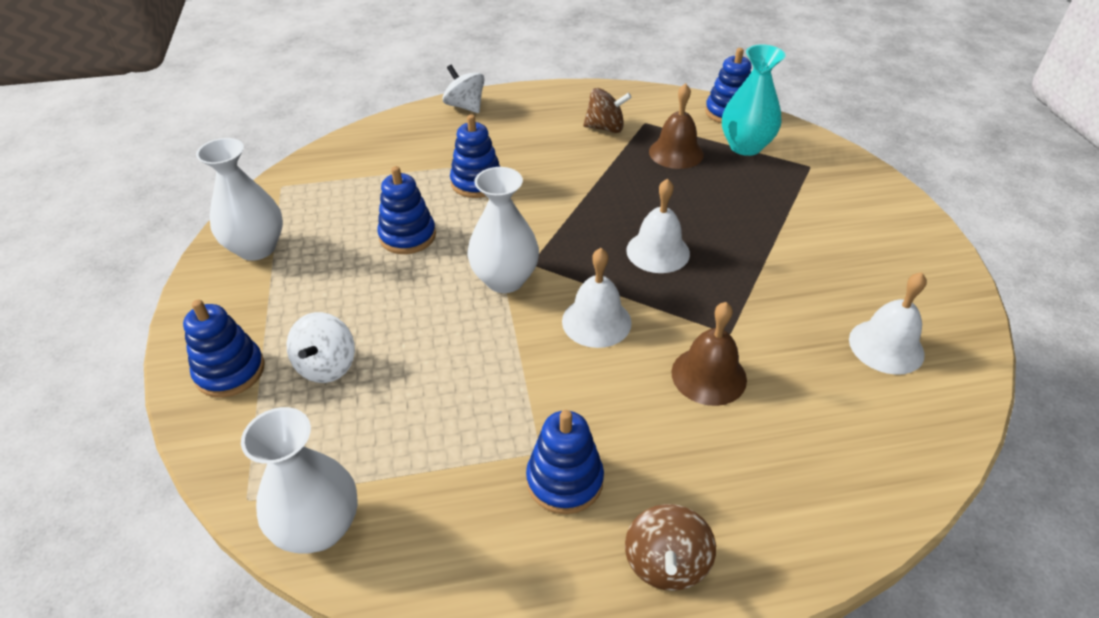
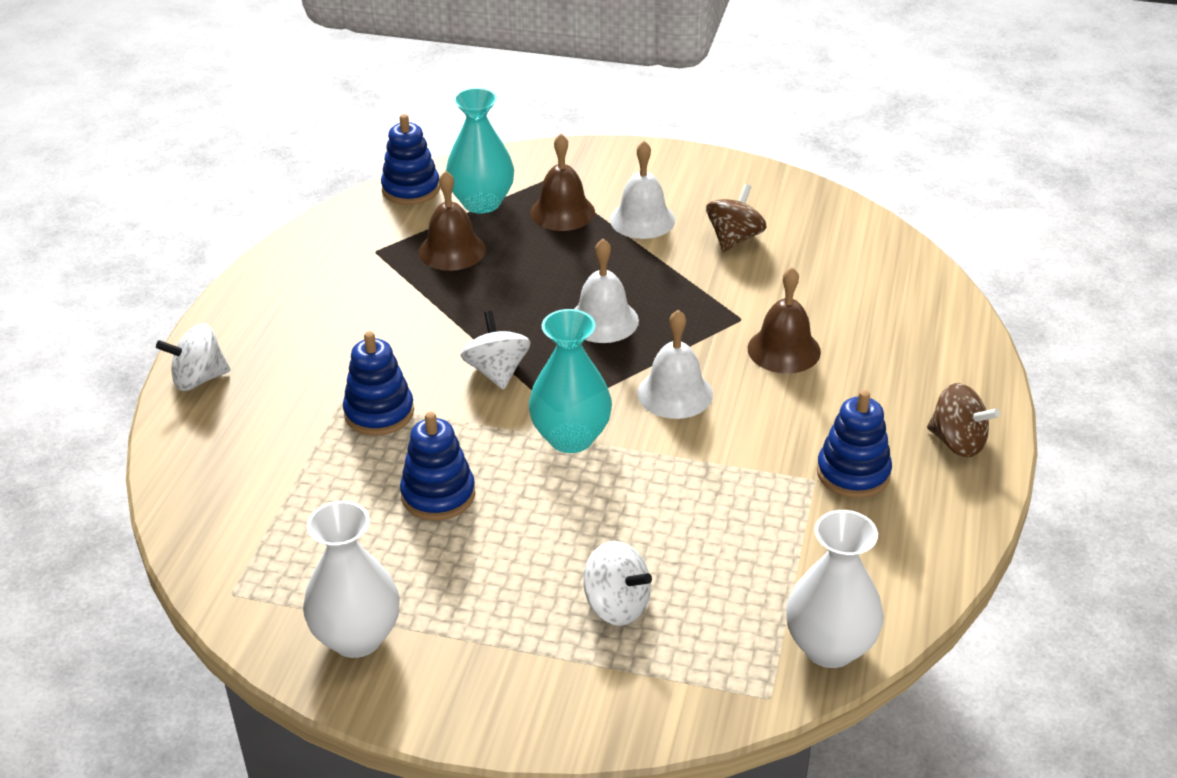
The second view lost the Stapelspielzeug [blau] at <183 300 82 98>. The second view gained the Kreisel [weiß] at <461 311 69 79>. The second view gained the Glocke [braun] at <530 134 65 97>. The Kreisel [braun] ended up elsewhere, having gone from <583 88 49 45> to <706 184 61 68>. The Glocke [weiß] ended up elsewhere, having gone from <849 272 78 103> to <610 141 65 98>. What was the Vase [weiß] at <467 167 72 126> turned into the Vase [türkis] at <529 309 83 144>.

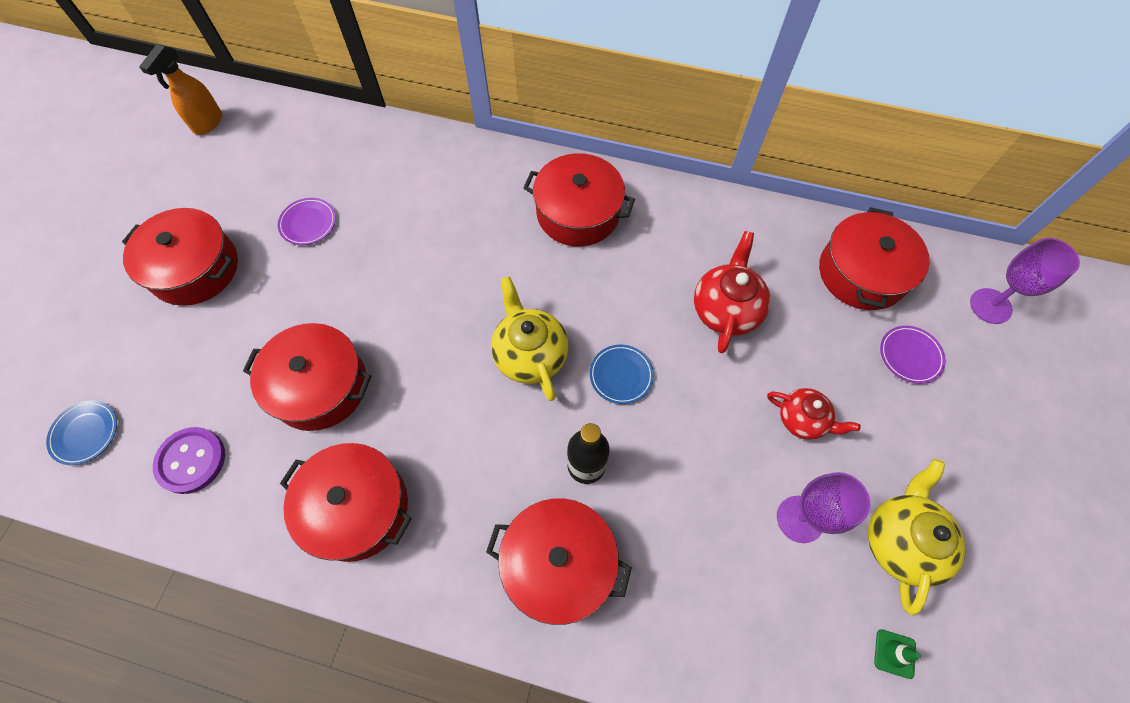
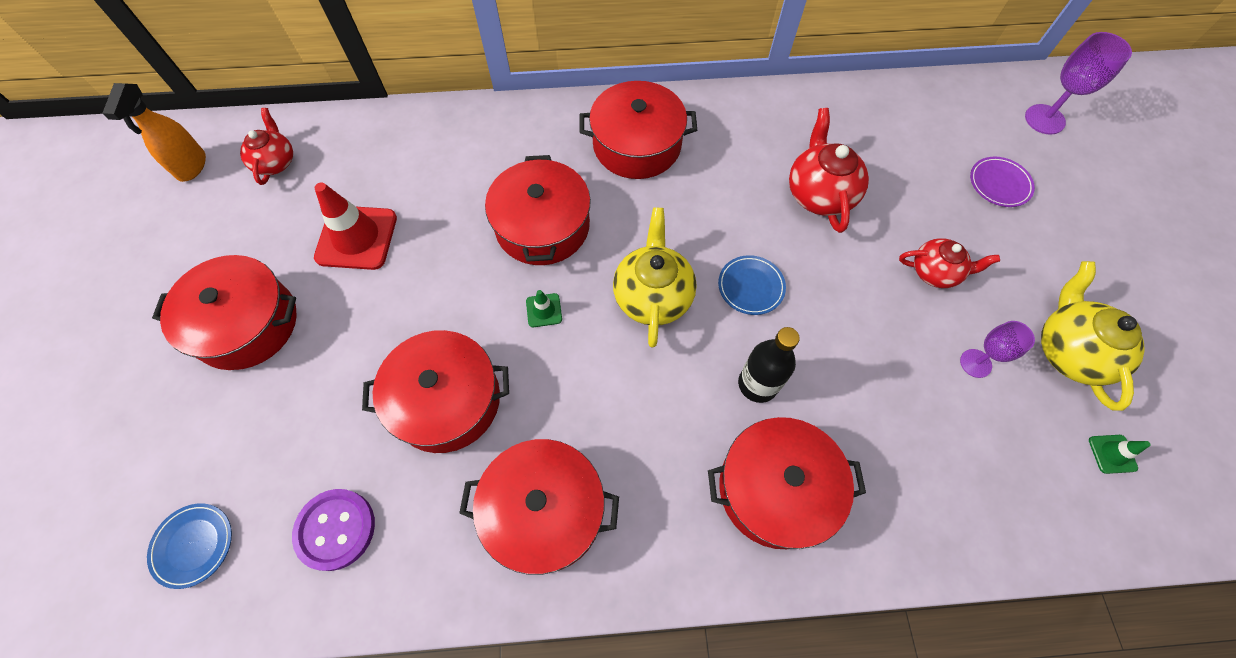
The second view gained the Teekanne [rot] at <240 108 53 77>. The second view gained the Leitkegel [grün] at <526 290 36 37>. The Kochtopf [rot] ended up elsewhere, having gone from <819 207 111 103> to <485 155 106 110>. Where the Teller [lila] stood at <278 198 58 47>, the Leitkegel [rot] came to stand at <314 182 83 88>. The Teekanne [gelb] at <491 276 78 125> ended up facing another way, 45 degrees clockwise from before. The size of the Kelch [lila] at <777 472 93 71> changed by a factor of 0.66.

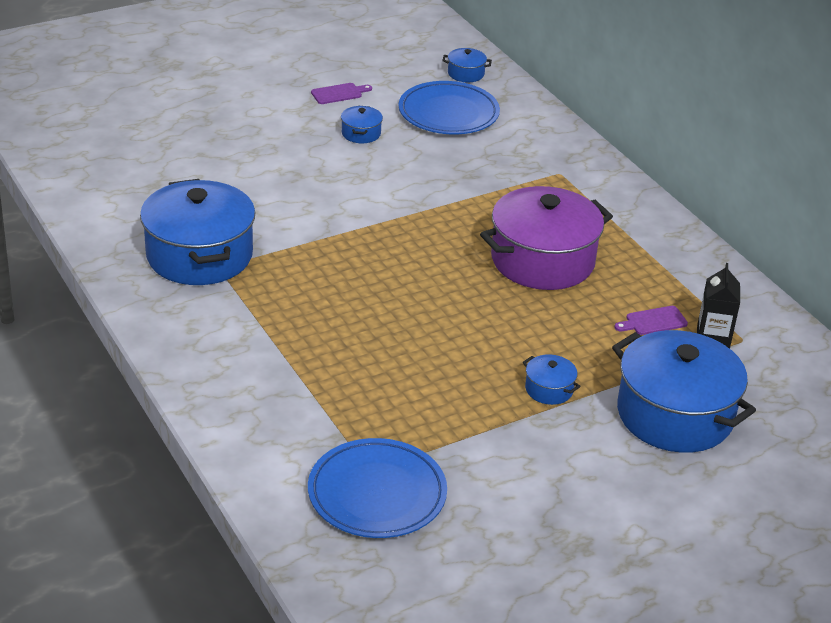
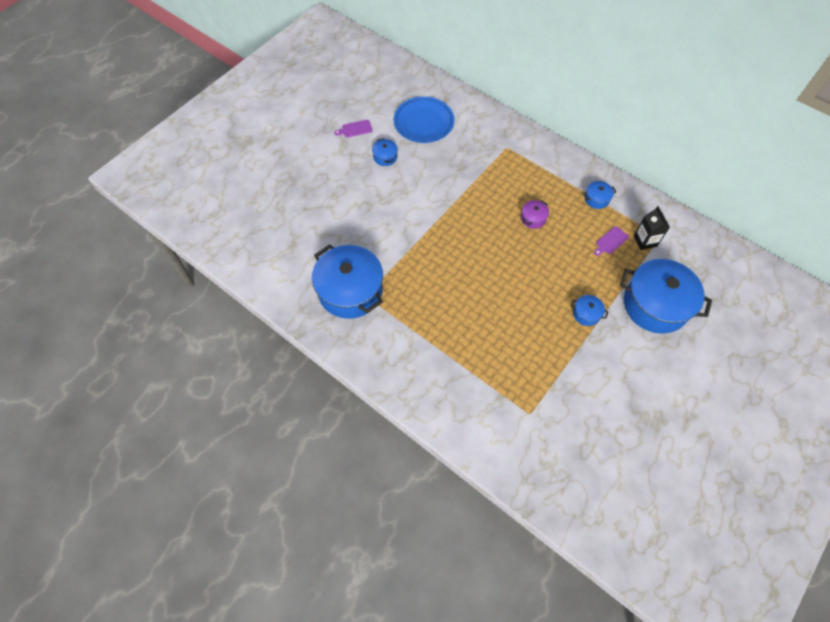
The second view lost the Teller [blau] at <308 438 139 100>. The Kochtopf [blau] ended up elsewhere, having gone from <442 48 50 34> to <583 181 33 28>. The Schneidebrett [lila] at <311 83 61 21> ended up facing another way, 150 degrees counterclockwise from before. The size of the Kochtopf [lila] at <480 186 133 104> changed by a factor of 0.42.

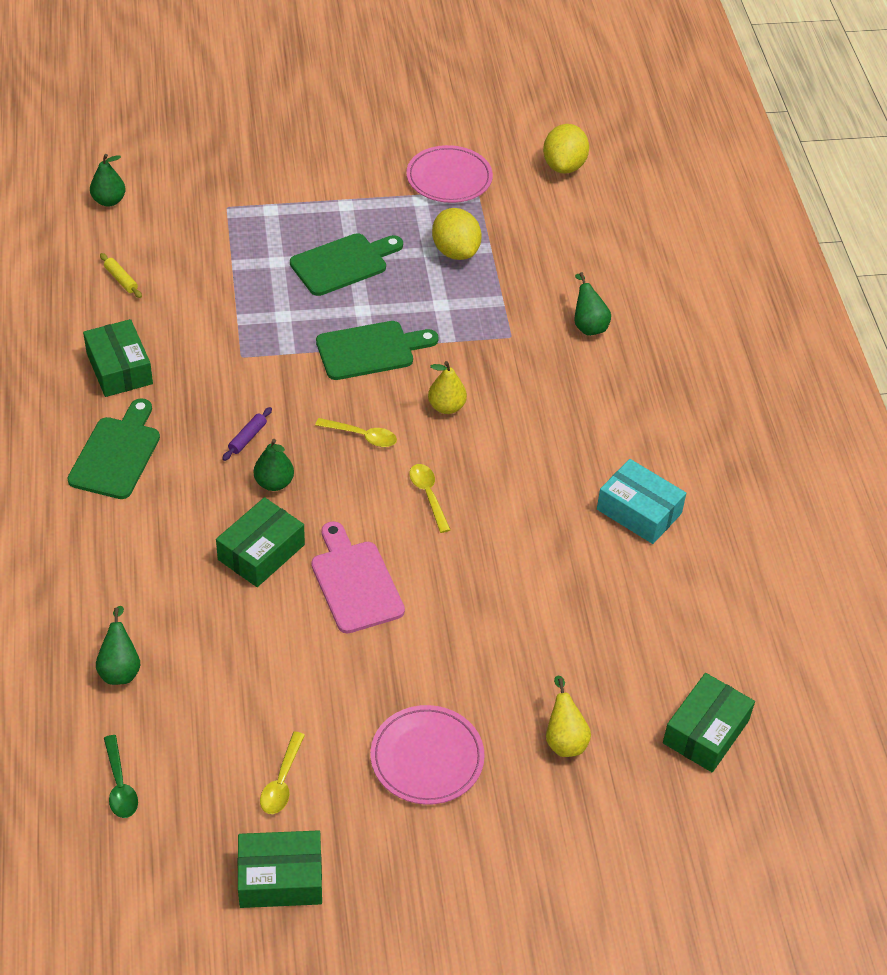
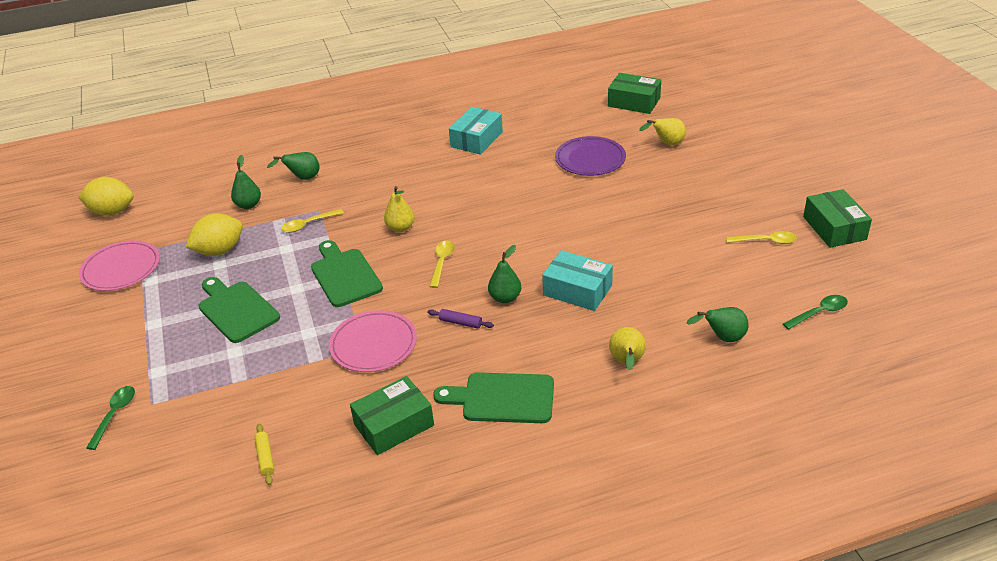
The second view lost the Schneidebrett [rosa] at <311 521 94 112>. The second view gained the Löffel [grün] at <86 386 49 64>. The second view gained the Teller [lila] at <555 136 71 40>. The second view gained the Birne [gelb] at <609 327 37 43>. The Birne [grün] ended up elsewhere, having gone from <90 154 36 52> to <231 155 30 54>. The Teller [rosa] ended up elsewhere, having gone from <370 705 115 100> to <329 310 88 62>. The Löffel [gelb] ended up elsewhere, having gone from <409 464 42 69> to <281 209 63 24>. What was the Schachtel [grün] at <216 497 89 90> turned into the Schachtel [türkis] at <542 250 71 61>. The Nudelholz [gelb] at <100 253 42 45> ended up facing another way, 60 degrees counterclockwise from before.

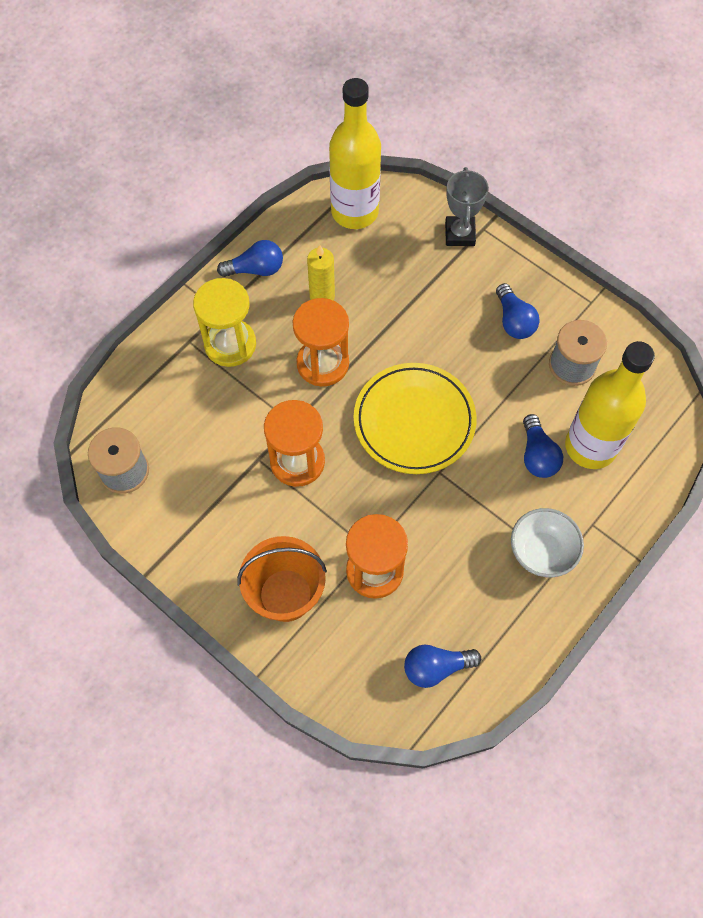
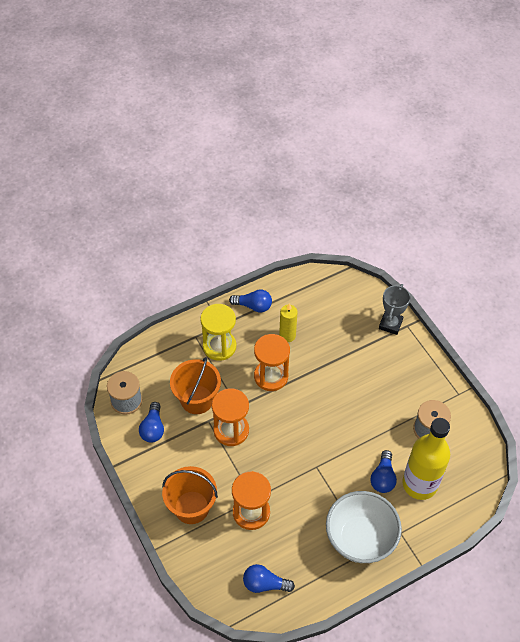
The second view lost the Flasche [gelb] at <329 78 52 151>. The second view lost the Teller [gelb] at <354 363 123 111>. The second view gained the Eimer [orange] at <170 357 51 57>. The Glühbirne [blau] ended up elsewhere, having gone from <496 283 44 56> to <139 402 25 41>. The size of the Schüssel [weiß] at <511 508 73 69> changed by a factor of 1.55.

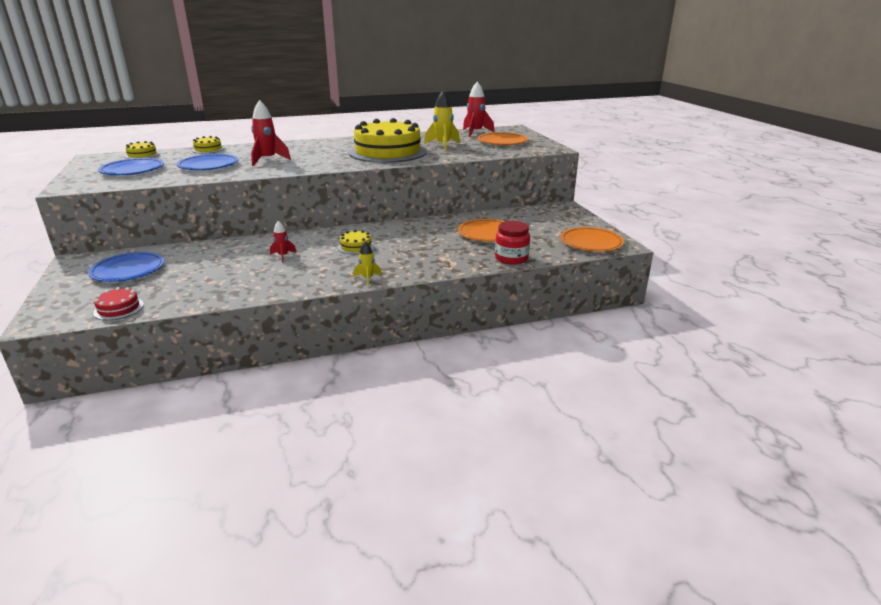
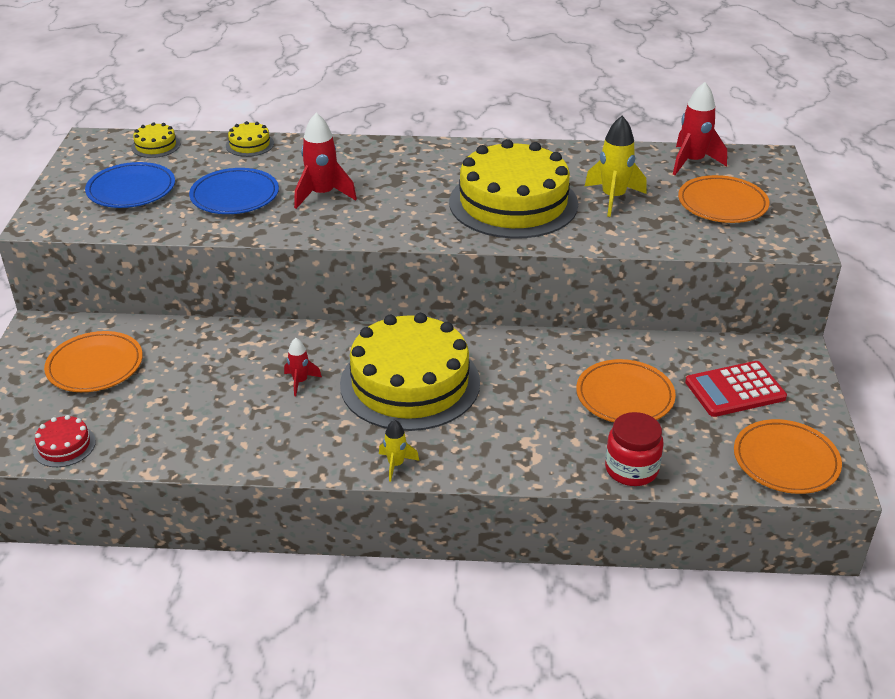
The second view gained the Taschenrechner [rot] at <685 361 102 56>. What was the Teller [blau] at <88 252 76 30> turned into the Teller [orange] at <44 331 99 61>. The size of the Kuchen [gelb] at <338 230 37 24> changed by a factor of 2.47.

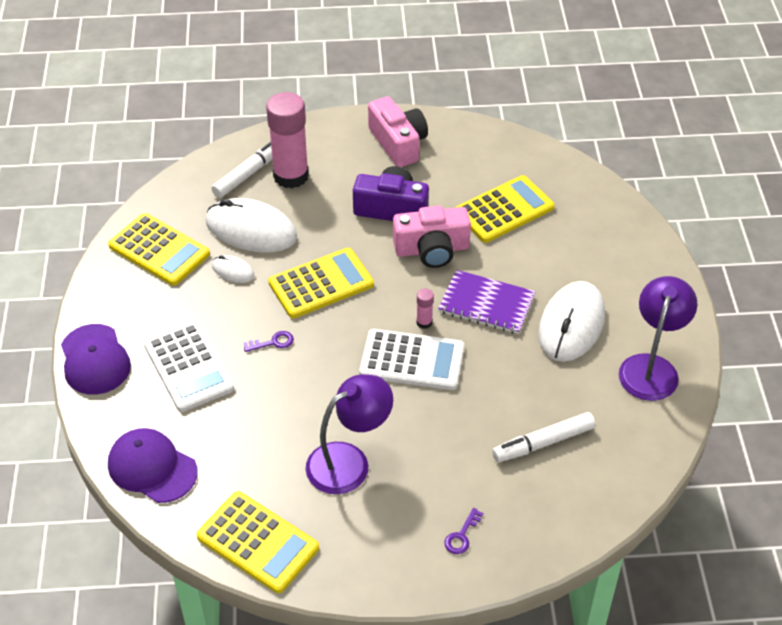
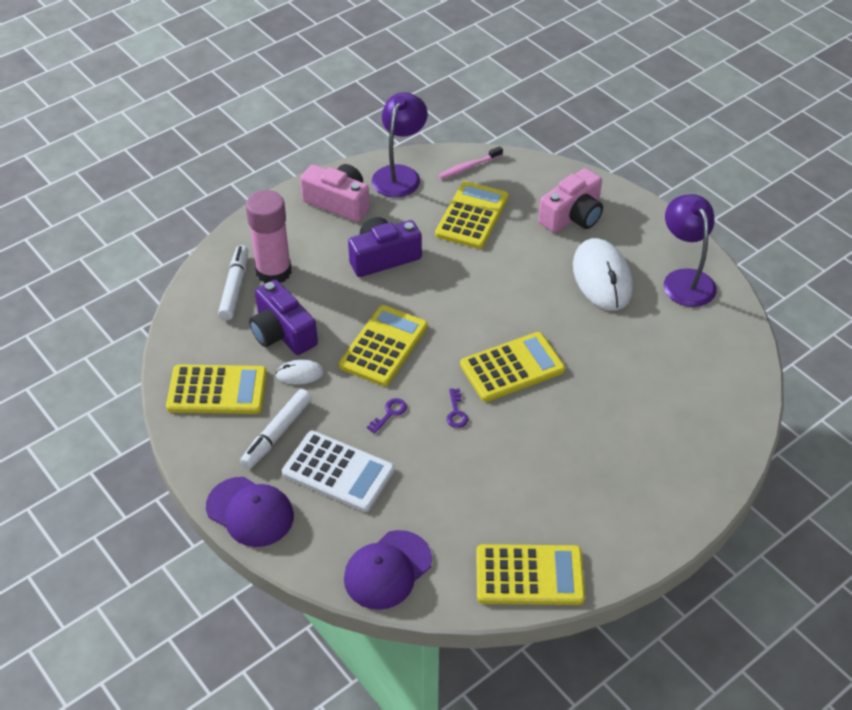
The second view lost the Klebestift [rosa] at <416 289 18 40>. The second view lost the Notizbuch [lila] at <438 270 98 64>. The second view gained the Zahnbürste [rosa] at <438 146 65 33>. The Lampe [lila] ended up elsewhere, having gone from <306 374 87 120> to <372 92 56 106>. The Kamera [rosa] ended up elsewhere, having gone from <393 206 78 62> to <538 168 65 65>. The Schlüssel [lila] ended up elsewhere, having gone from <444 508 39 46> to <447 388 22 40>. The Filzstift [weiß] ended up elsewhere, having gone from <492 412 103 50> to <240 389 72 80>. Where the Computermaus [weiß] stood at <206 198 91 55>, the Kamera [lila] came to stand at <249 280 69 75>. What was the Taschenrechner [weiß] at <359 329 105 61> turned into the Taschenrechner [gelb] at <460 332 105 70>. The Kappe [lila] at <108 428 90 75> ended up facing another way, 45 degrees counterclockwise from before.

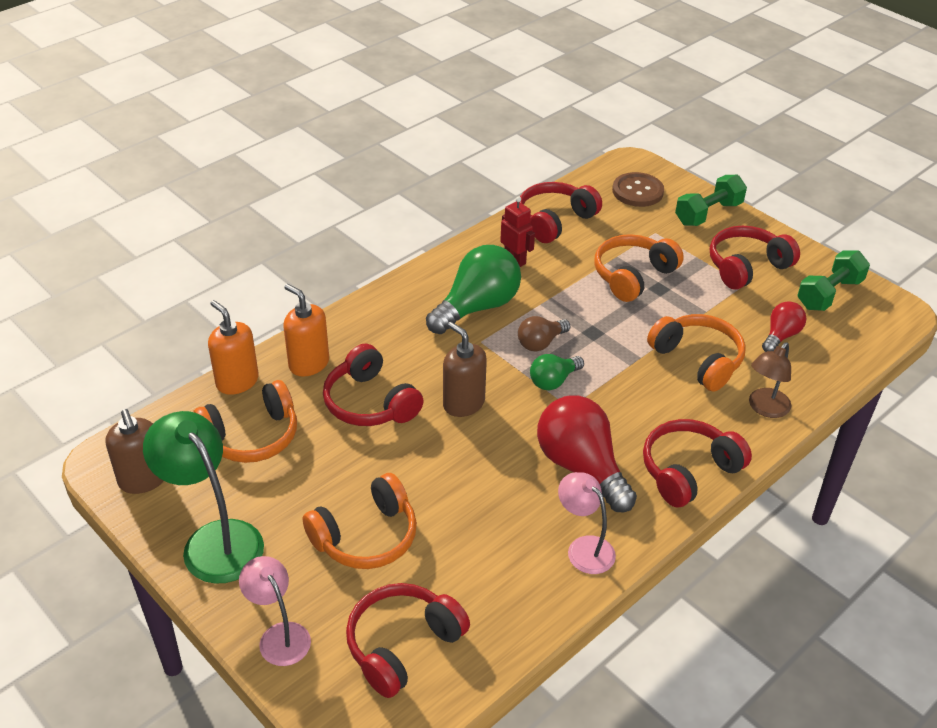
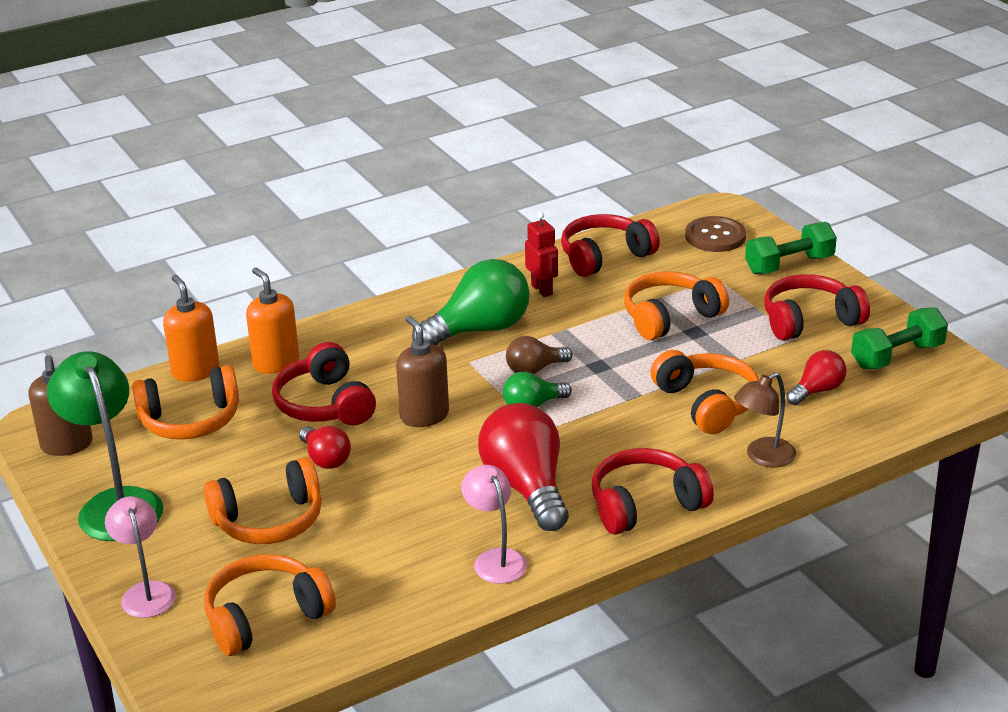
The second view gained the Glühbirne [rot] at <299 426 52 43>. What was the Kopfhörer [rot] at <346 583 124 115> turned into the Kopfhörer [orange] at <204 554 132 102>.

